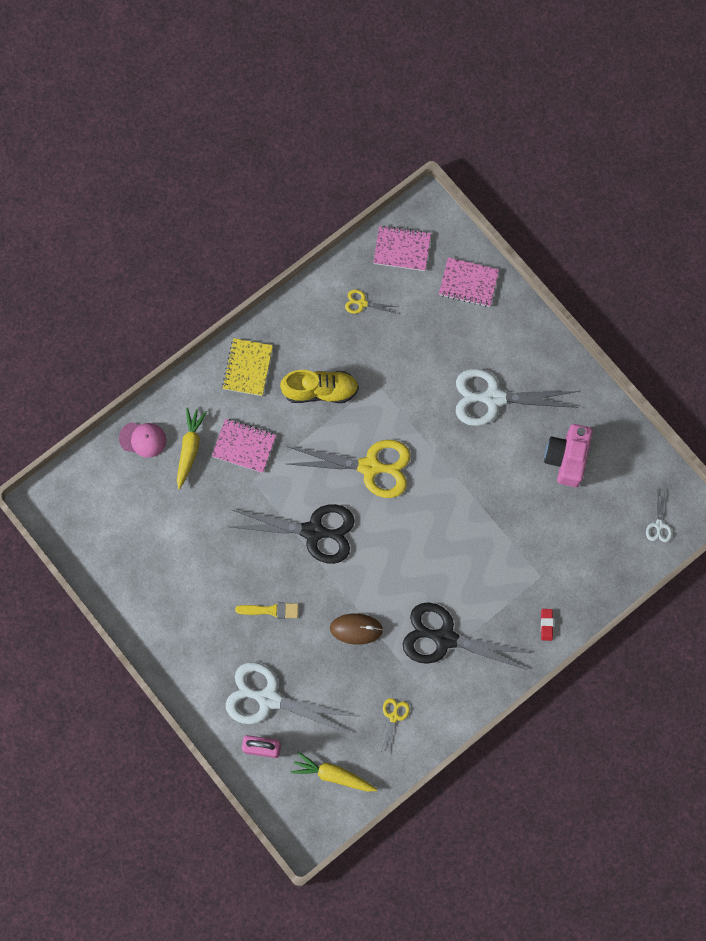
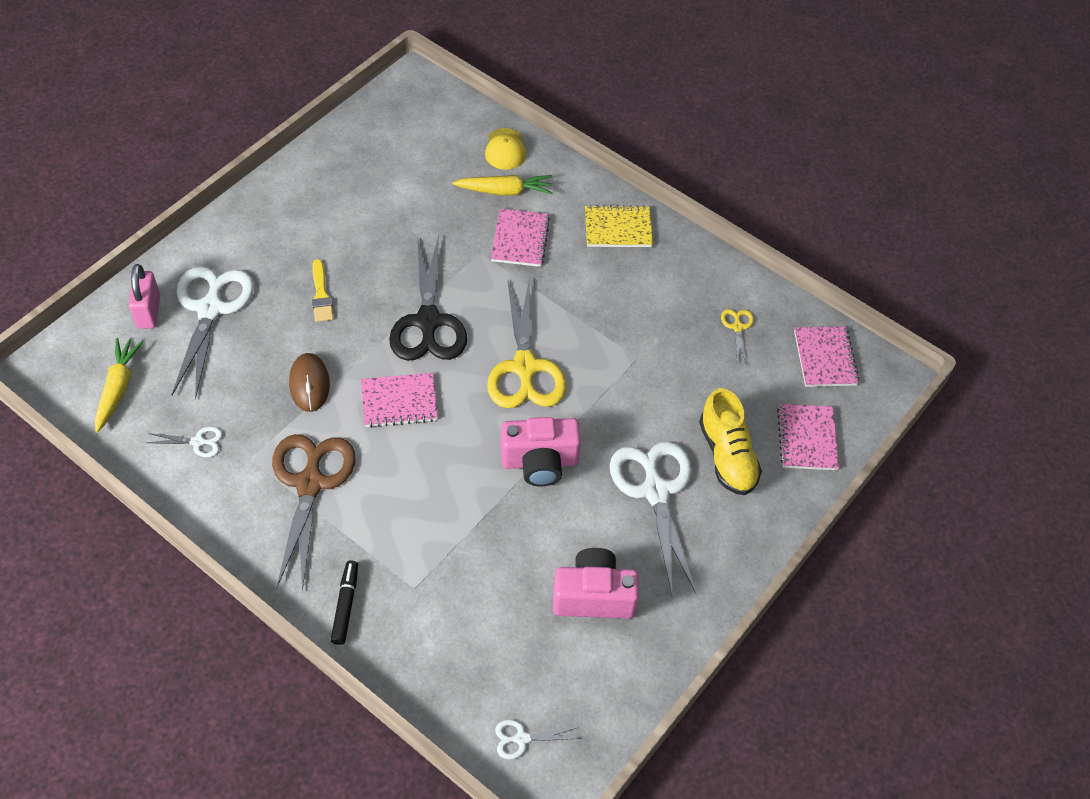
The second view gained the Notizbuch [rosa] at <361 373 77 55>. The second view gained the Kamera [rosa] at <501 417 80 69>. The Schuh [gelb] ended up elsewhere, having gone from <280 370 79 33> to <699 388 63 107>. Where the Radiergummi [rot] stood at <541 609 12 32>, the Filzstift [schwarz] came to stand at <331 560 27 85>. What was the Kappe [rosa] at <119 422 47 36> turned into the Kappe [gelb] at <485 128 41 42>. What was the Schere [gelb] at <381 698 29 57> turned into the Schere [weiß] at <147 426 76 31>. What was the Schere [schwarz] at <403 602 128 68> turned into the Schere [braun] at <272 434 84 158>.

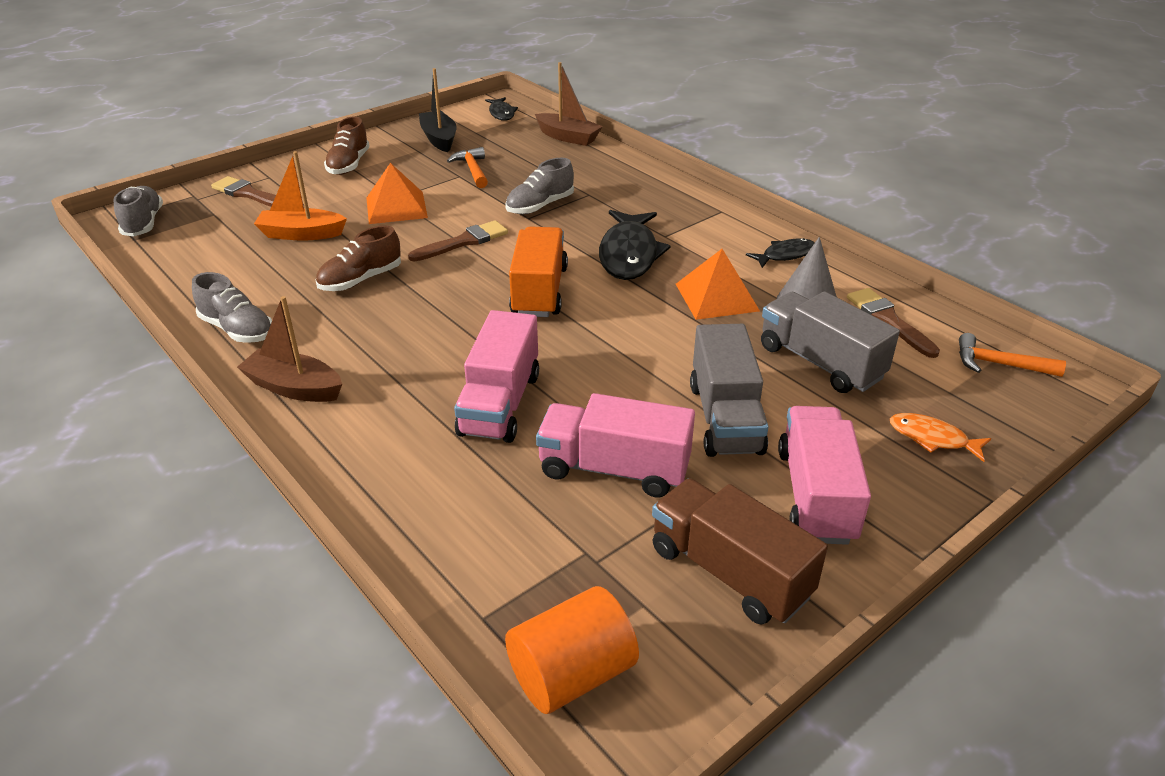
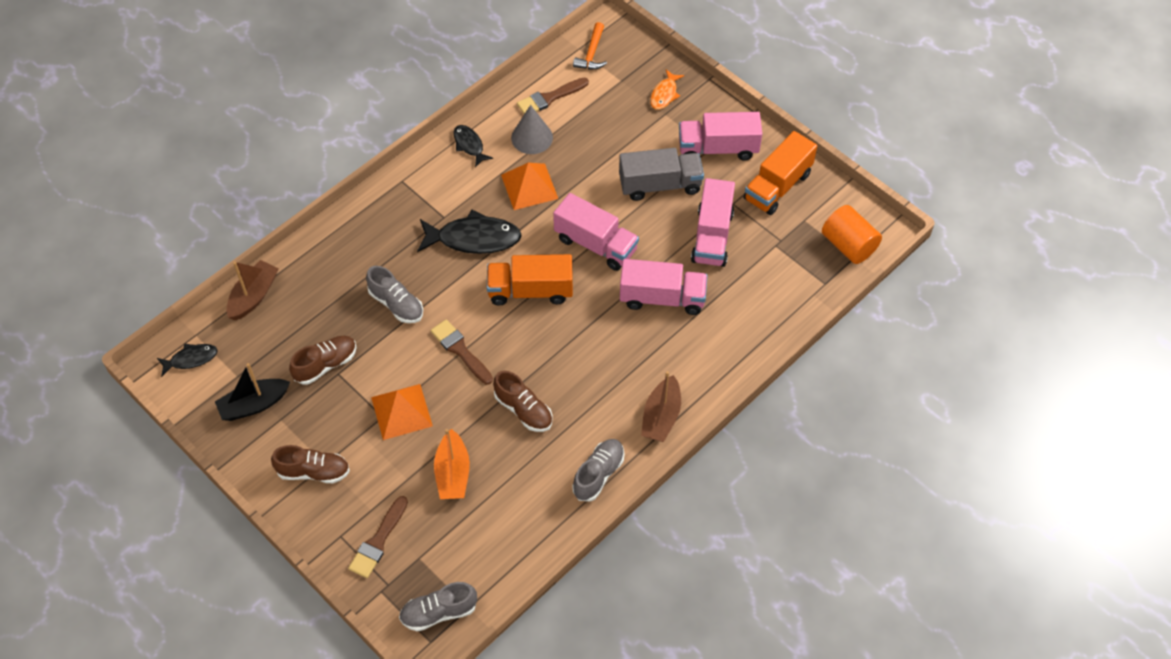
The second view lost the Lastwagen [grau] at <761 291 139 102>. The second view gained the Lastwagen [rosa] at <553 193 86 78>. Where the Hammer [orange] stood at <447 147 41 41>, the Schuh [braun] came to stand at <289 336 68 49>. What was the Lastwagen [braun] at <652 478 176 147> turned into the Lastwagen [orange] at <744 131 73 84>.

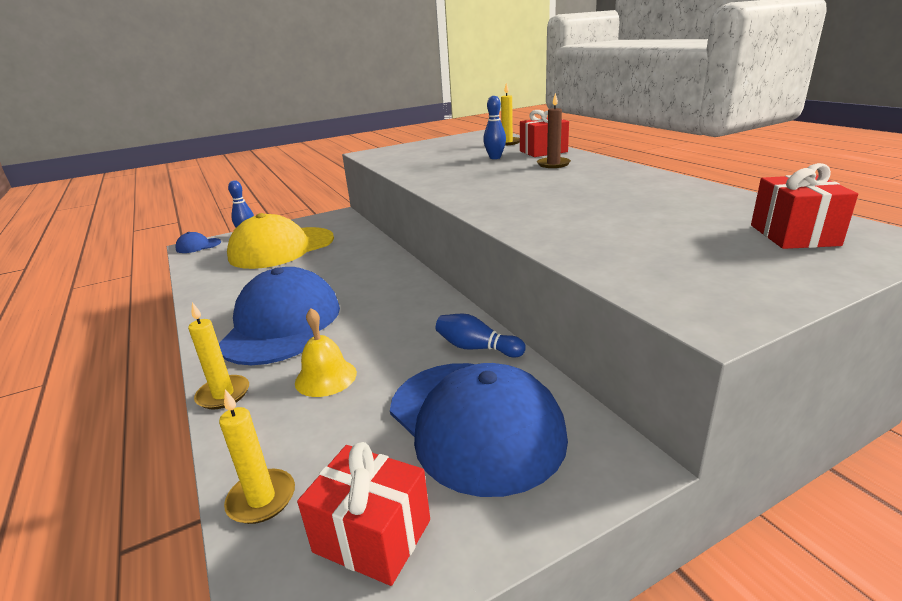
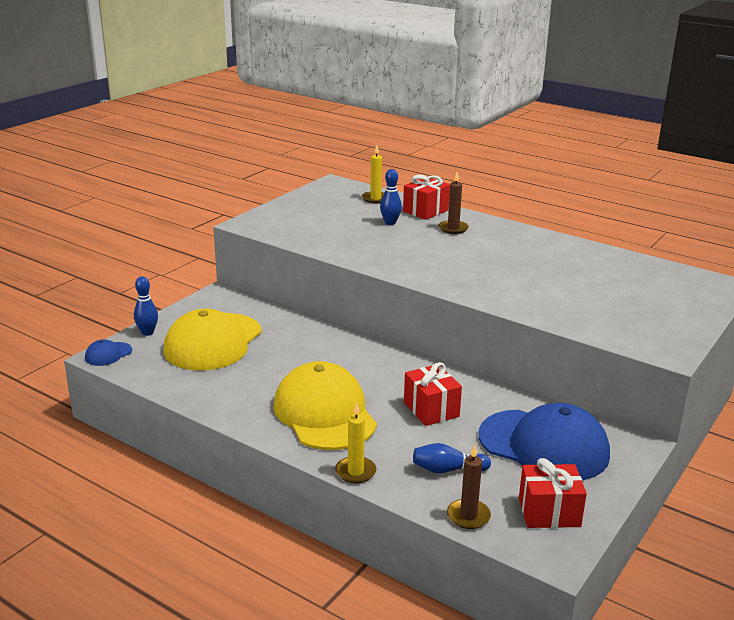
The second view lost the Glocke [gelb] at <295 308 62 89>. The Bowlingkegel [blau] ended up elsewhere, having gone from <435 313 91 44> to <413 443 78 30>. The Geschenk [rot] ended up elsewhere, having gone from <751 163 107 86> to <404 362 58 64>. What was the Kappe [blau] at <219 267 121 98> turned into the Kappe [gelb] at <273 361 104 89>. What was the Kerze [gelb] at <219 390 76 134> turned into the Kerze [braun] at <447 445 44 84>.

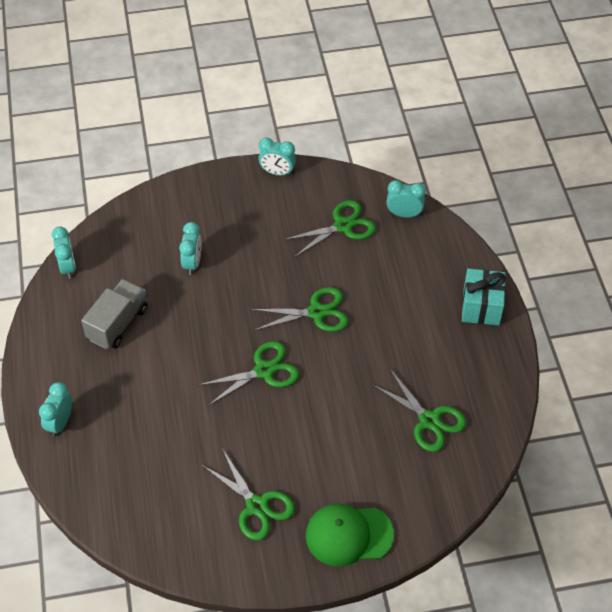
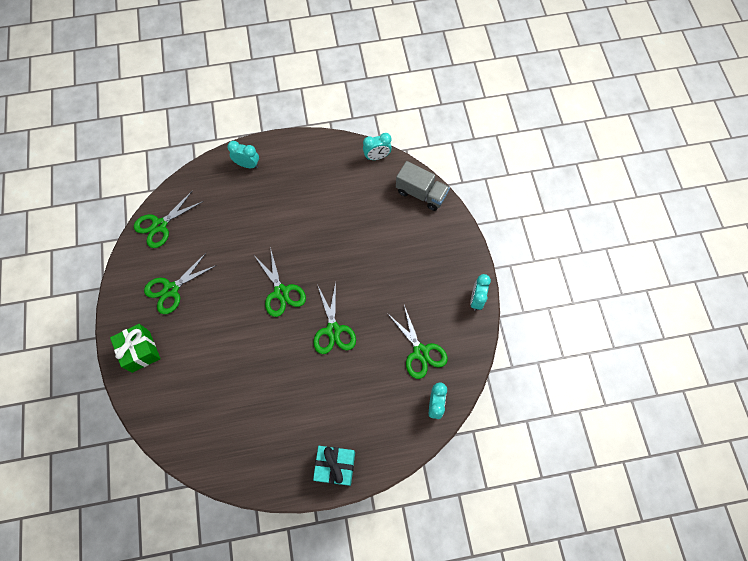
The second view lost the Wecker [türkis] at <179 222 22 53>. The Lastwagen [grau] ended up elsewhere, having gone from <81 279 67 70> to <396 161 54 50>. The Schere [grün] ended up elsewhere, having gone from <372 369 94 83> to <134 190 69 58>. Where the Kappe [grün] stood at <306 503 88 64>, the Geschenk [grün] came to stand at <110 324 51 49>.

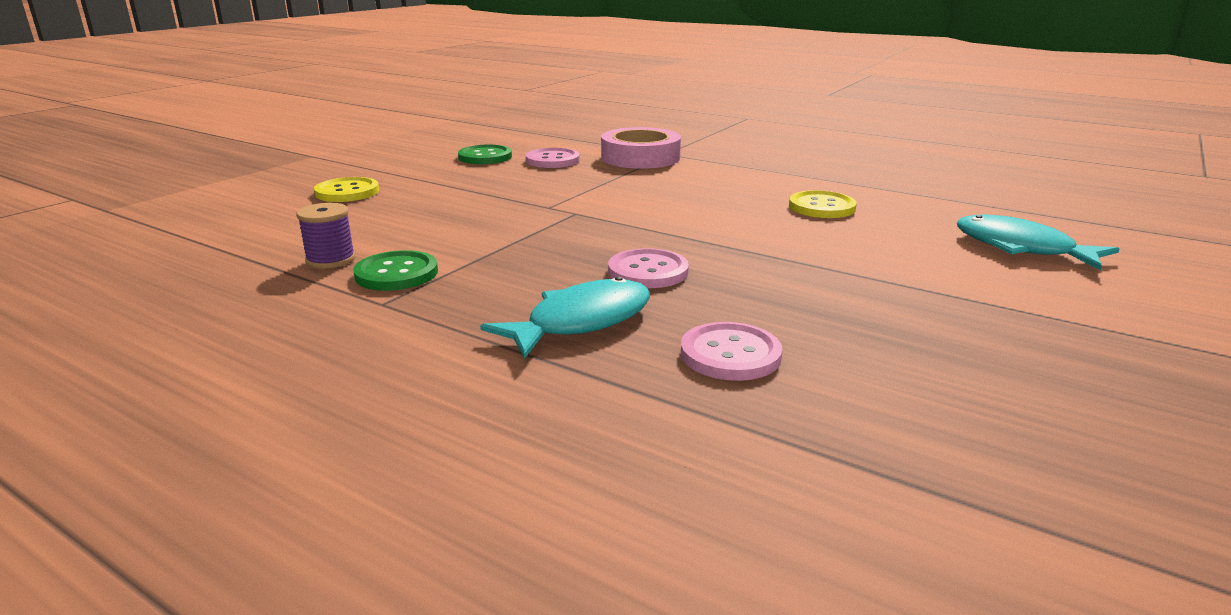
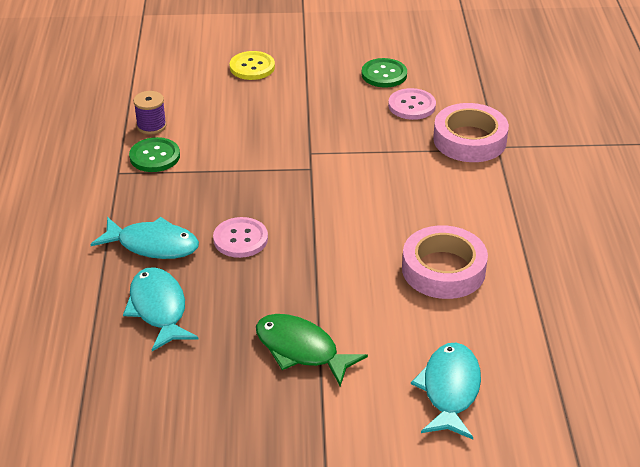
The second view gained the Fisch [grün] at <256 314 112 72>. Where the Knopf [rosa] stood at <681 322 102 59>, the Fisch [türkis] came to stand at <123 267 76 84>. Where the Knopf [gelb] stood at <789 190 68 28>, the Klebeband [rosa] came to stand at <402 225 86 74>.

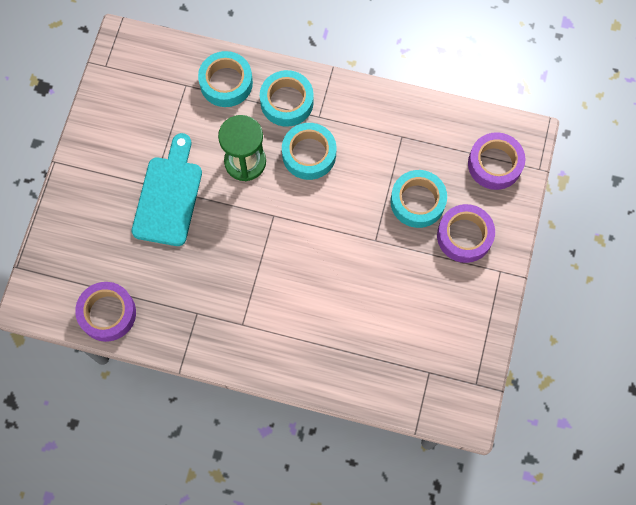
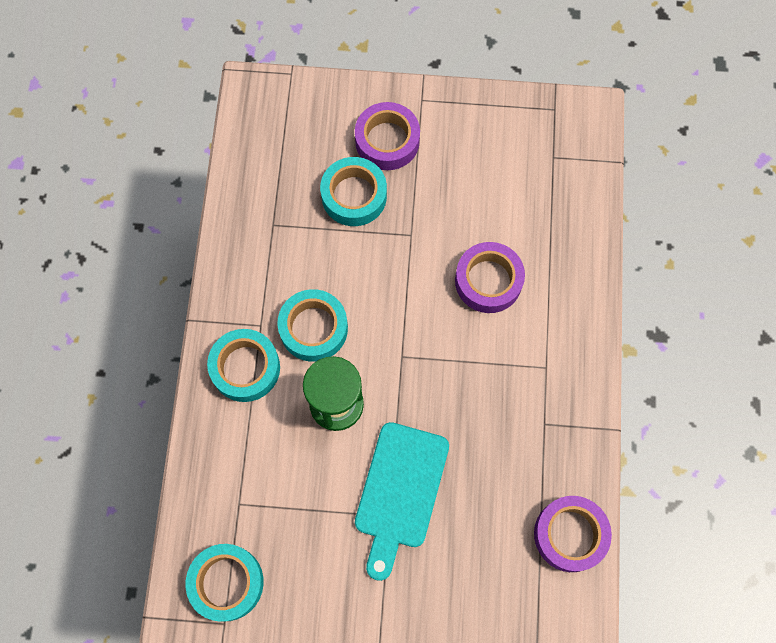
The Klebeband [türkis] ended up elsewhere, having gone from <198 51 55 56> to <185 544 79 78>. The Klebeband [lila] ended up elsewhere, having gone from <468 132 57 58> to <455 242 70 71>. The Schneidebrett [türkis] at <132 133 70 113> ended up facing another way, 75 degrees counterclockwise from before.

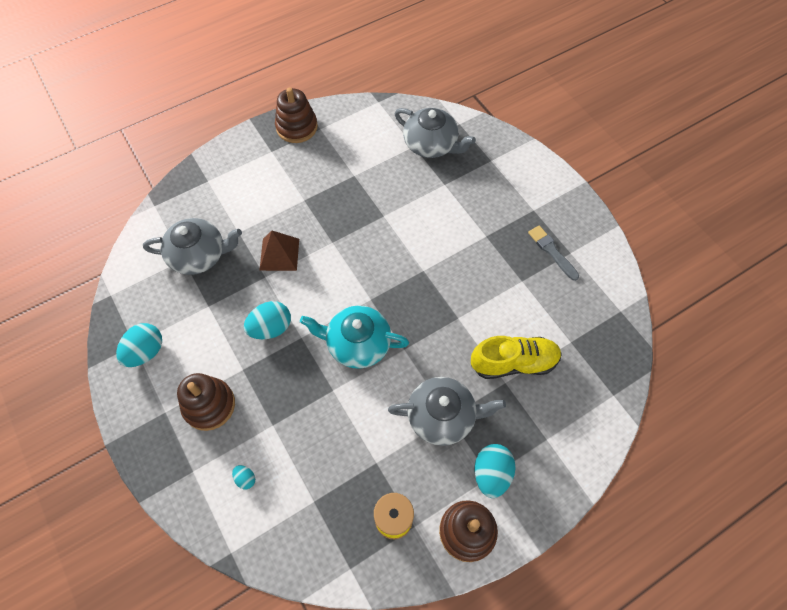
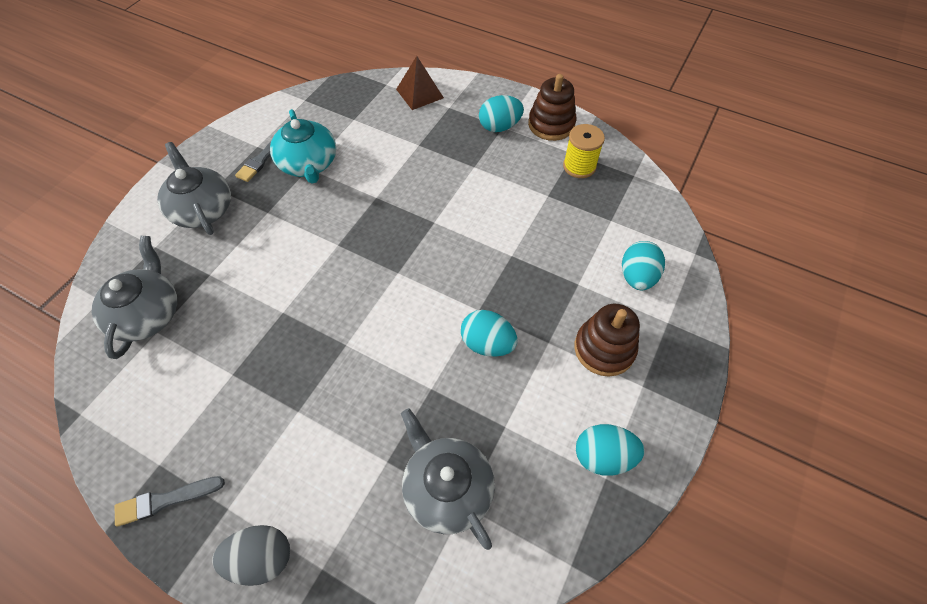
The second view lost the Schuh [gelb] at <471 336 91 43>. The second view gained the Ei [grau] at <212 525 78 61>. The Pyramide [braun] ended up elsewhere, having gone from <259 231 40 40> to <396 56 48 54>. The Teekanne [türkis] ended up elsewhere, having gone from <300 305 109 64> to <270 109 66 75>. The Teekanne [grau] ended up elsewhere, having gone from <388 377 118 69> to <157 142 74 93>. Where the Stapelspielzeug [braun] stood at <275 88 43 55>, the Pinsel [grau] came to stand at <115 476 110 51>. The size of the Ei [türkis] at <232 465 23 24> changed by a factor of 2.02.

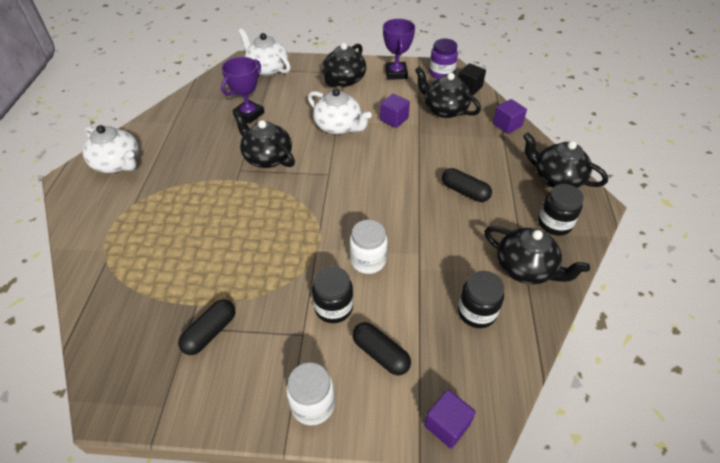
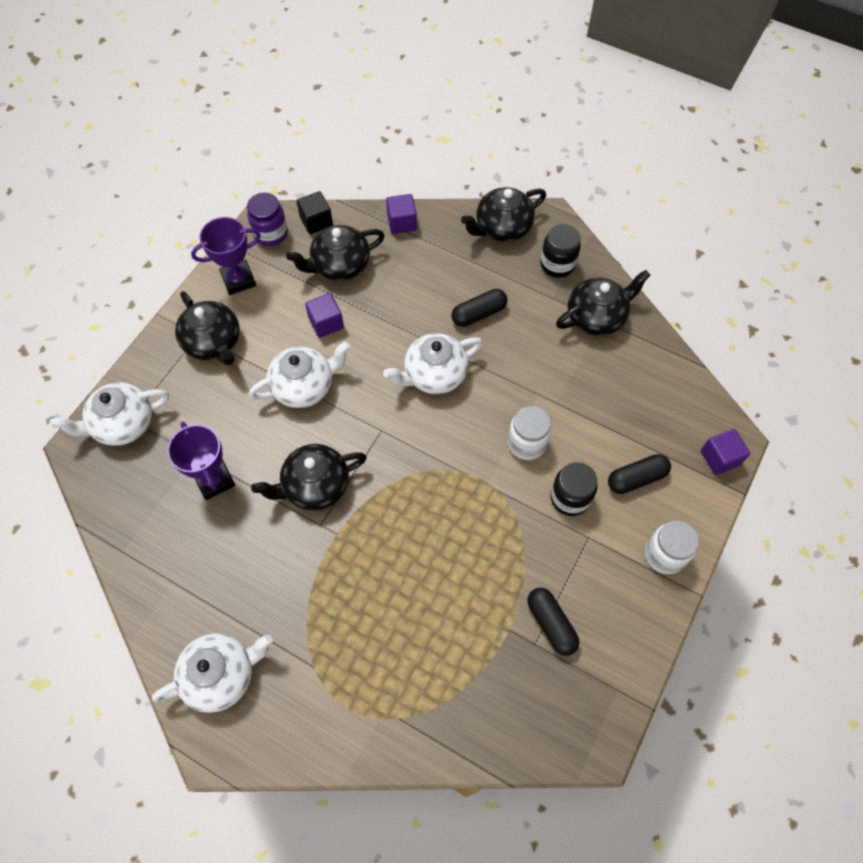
The second view lost the Einmachglas [schwarz] at <458 271 46 57>. The second view gained the Teekanne [weiß] at <383 333 100 61>. The Pokal [lila] at <383 19 32 61> ended up facing another way, 45 degrees counterclockwise from before.

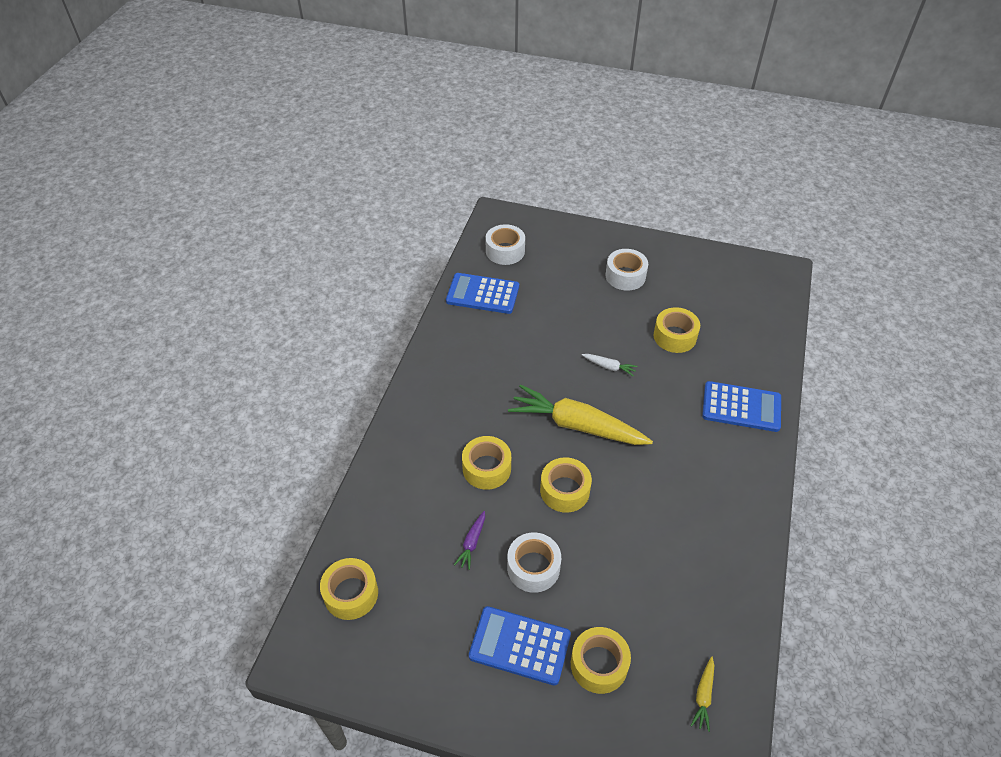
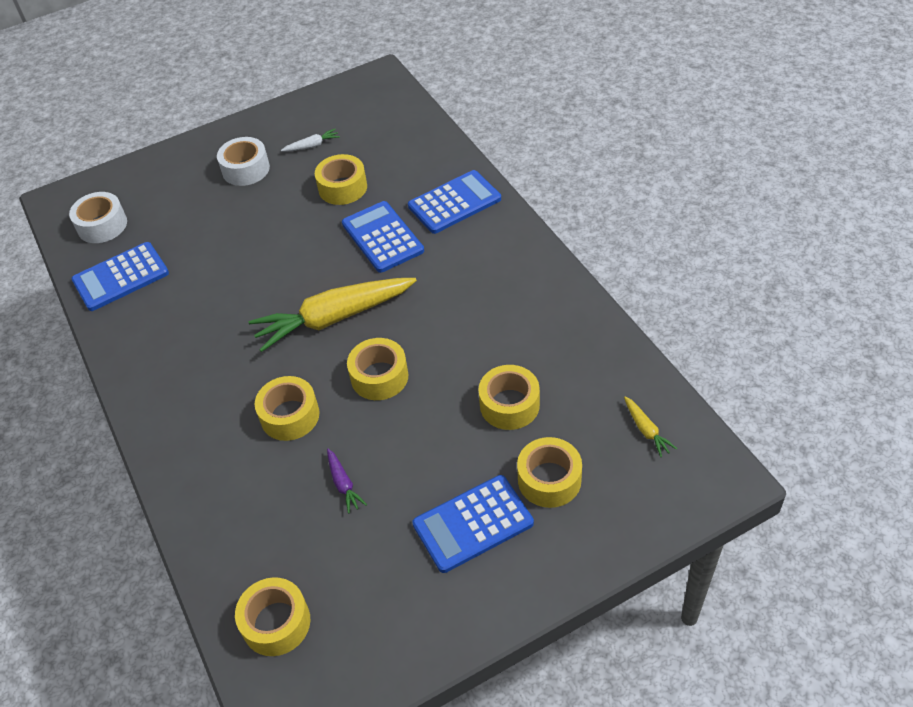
The second view lost the Klebeband [weiß] at <507 532 54 61>. The second view gained the Taschenrechner [blau] at <342 201 82 72>. The second view gained the Klebeband [gelb] at <478 365 62 65>. The Karotte [weiß] ended up elsewhere, having gone from <582 354 56 22> to <281 129 59 22>.

